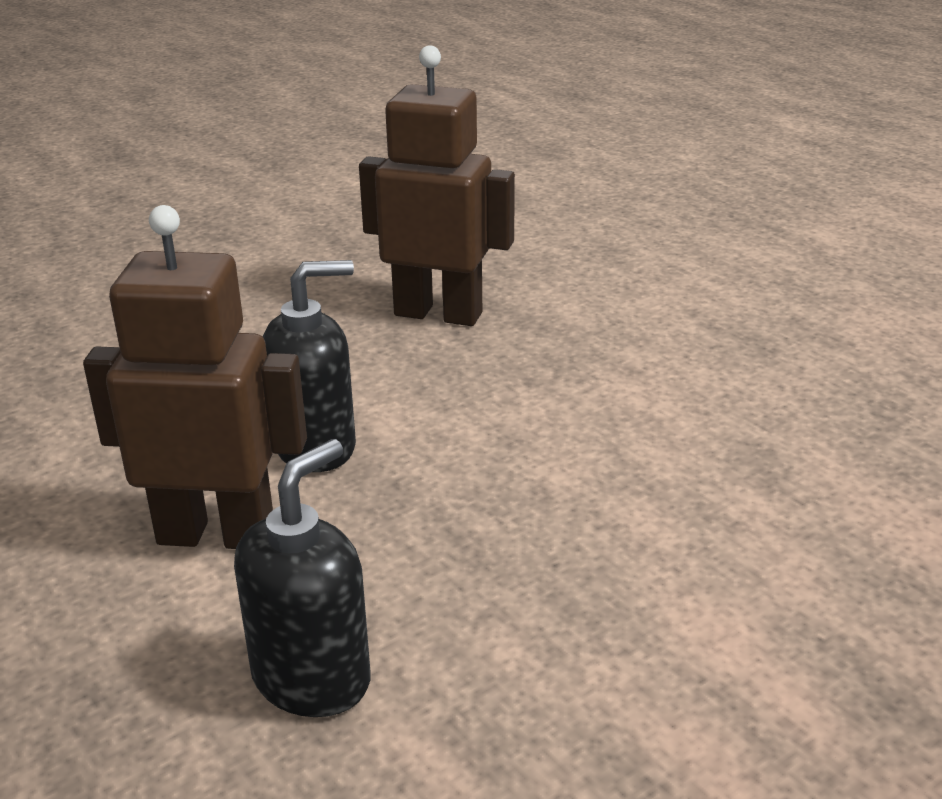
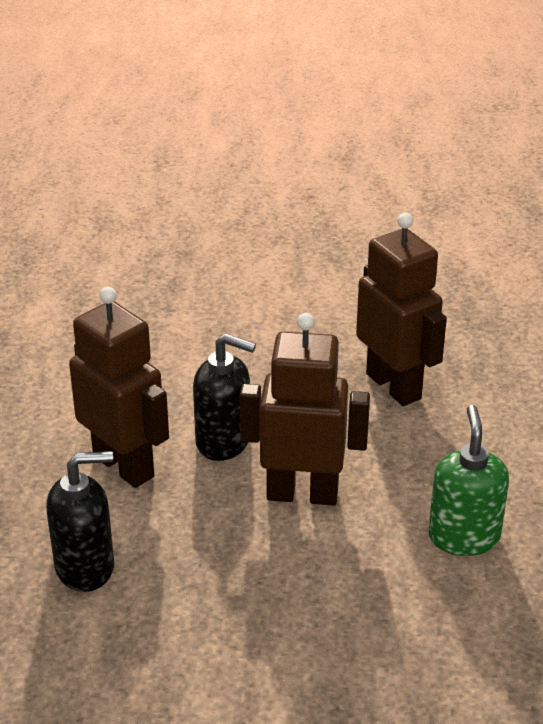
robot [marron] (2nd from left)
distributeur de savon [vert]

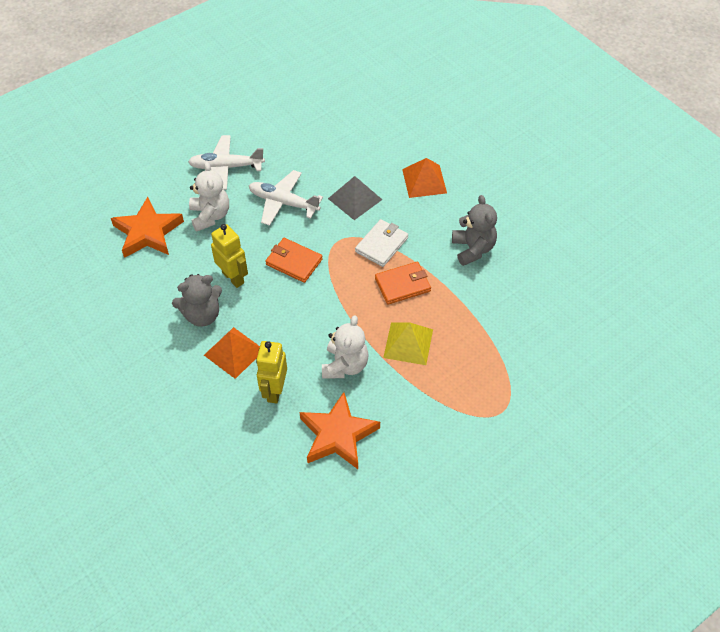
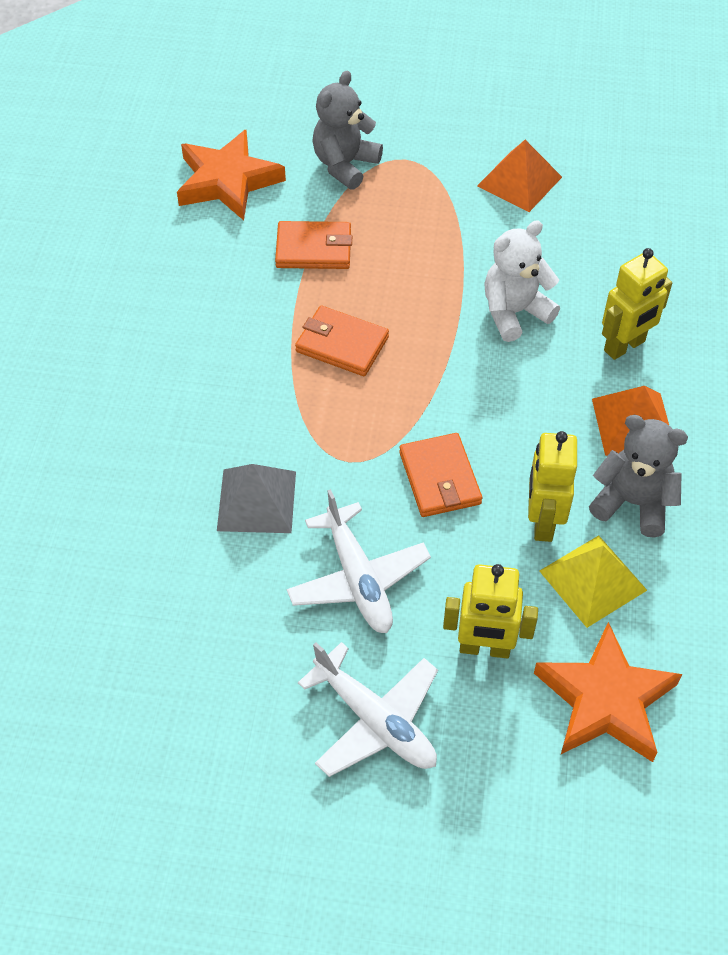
portefeuille [blanc]
portefeuille [orange] (1st from left)
étoile [orange] (1st from left)
pyramide [jaune]
pyramide [orange] (1st from left)
ours en peluche [gris] (1st from left)
robot [jaune] (1st from left)

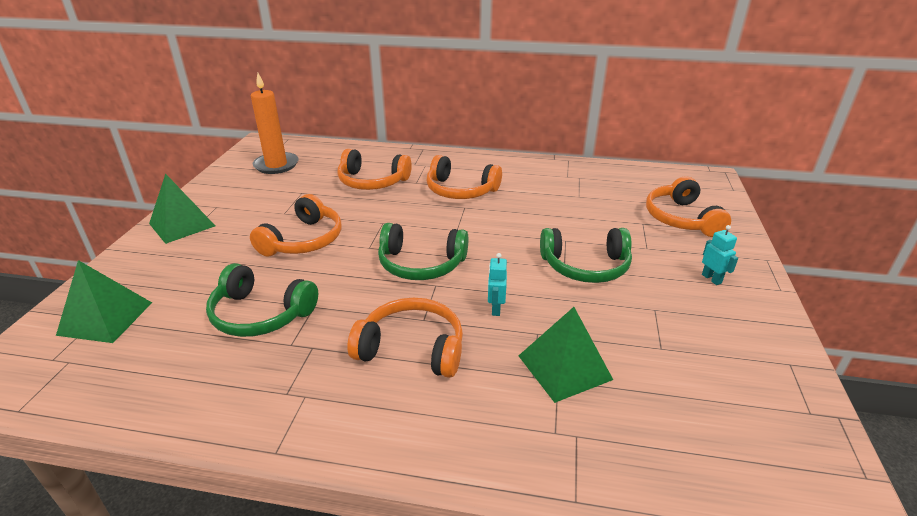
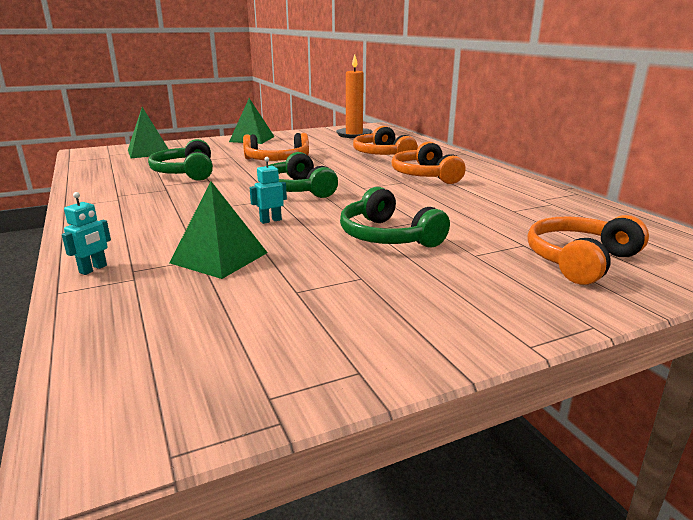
casque audio [orange] (3rd from left in the first image)
robot [turquoise] (1st from left)

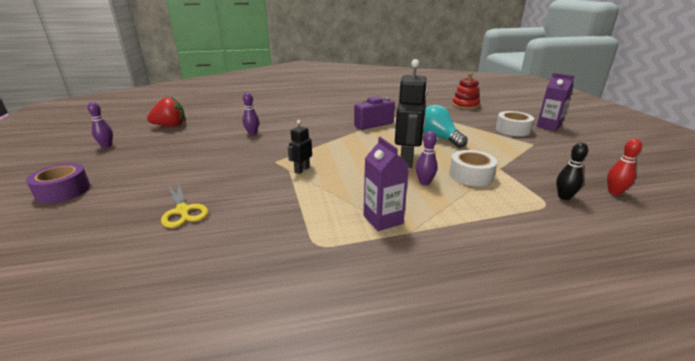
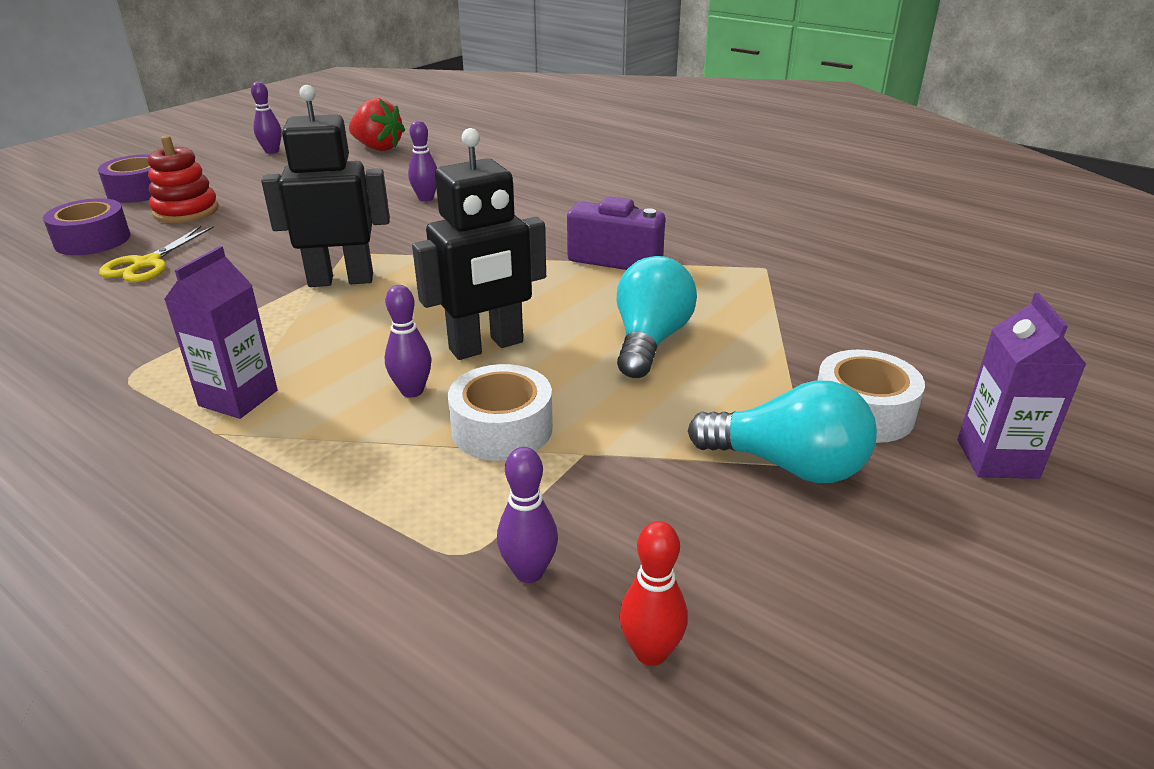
ruban adhésif [violet] (1st from left)
ampoule [turquoise] (2nd from left)
jouet à empiler [rouge]
quille [violet] (4th from left)
robot [noir] (1st from left)

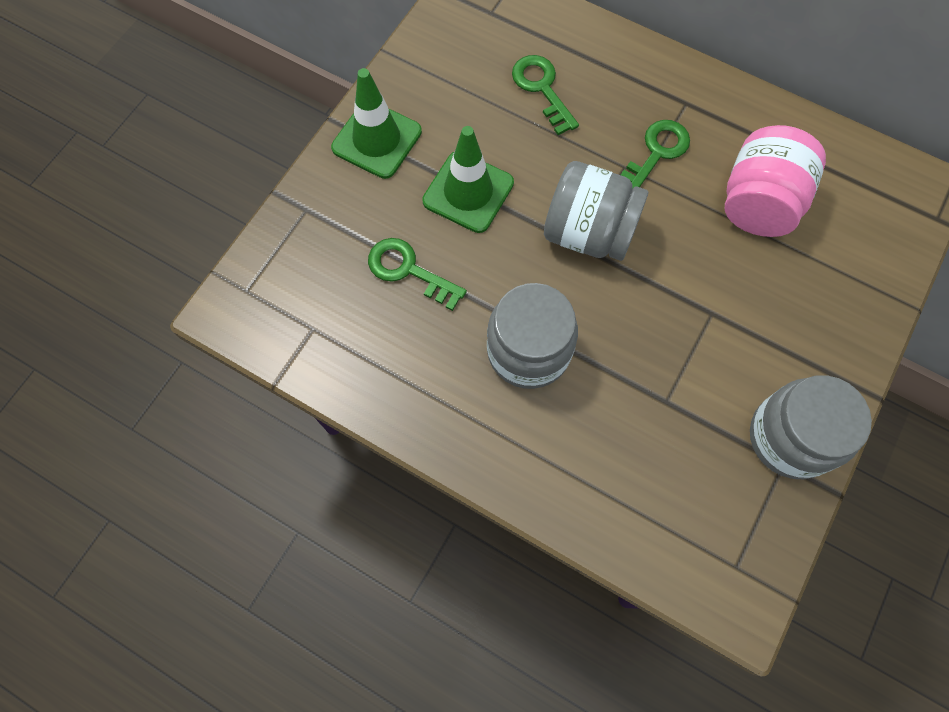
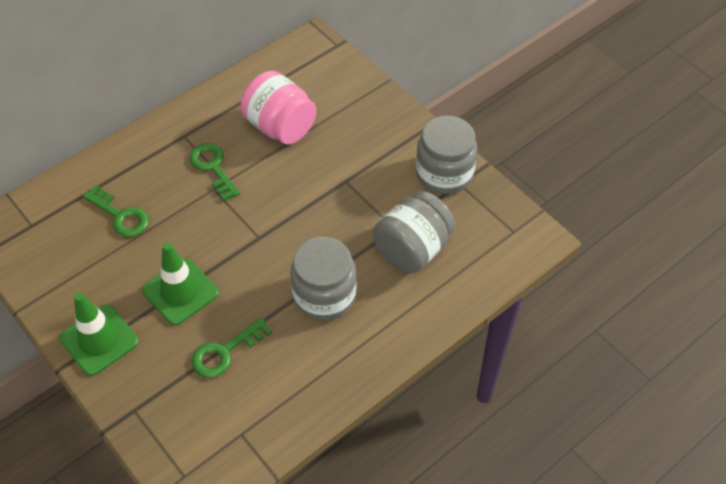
bocal [gris] (2nd from left)
clé [vert] (1st from left)

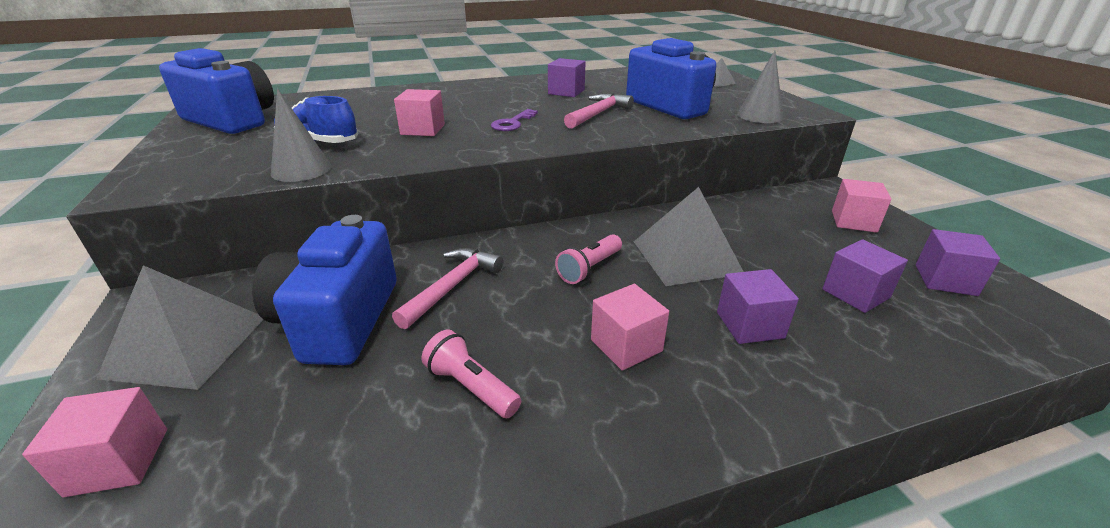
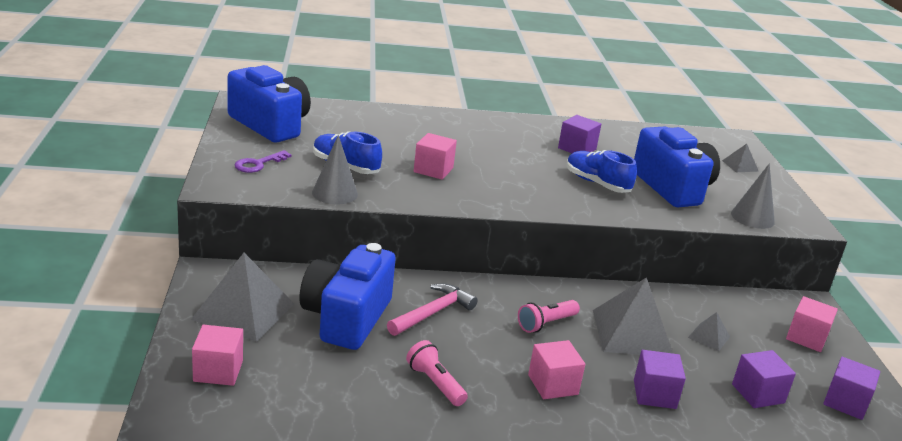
pyramide [gris] (3rd from left)
clé [violet]
chaussure [bleu] (2nd from left)

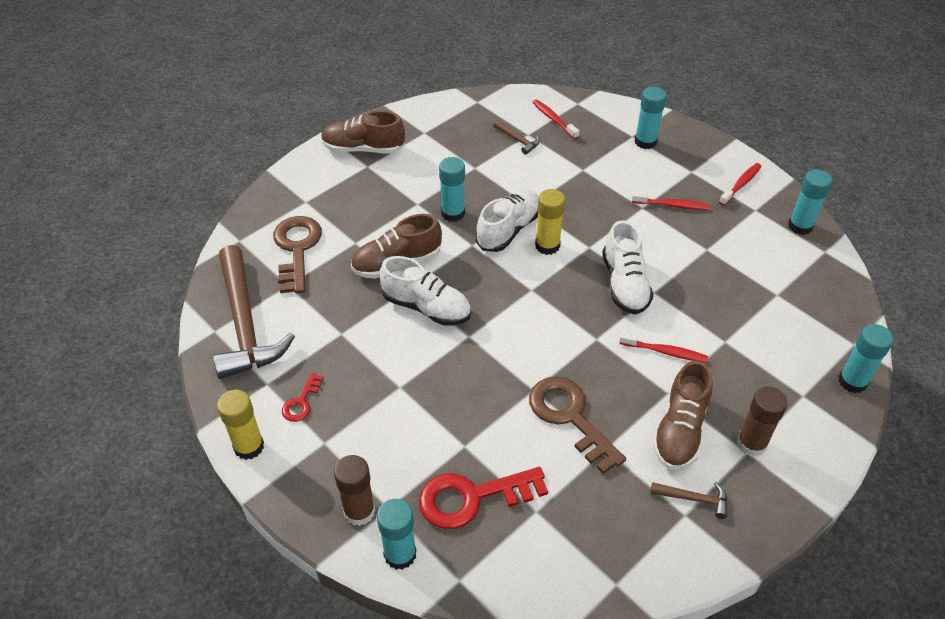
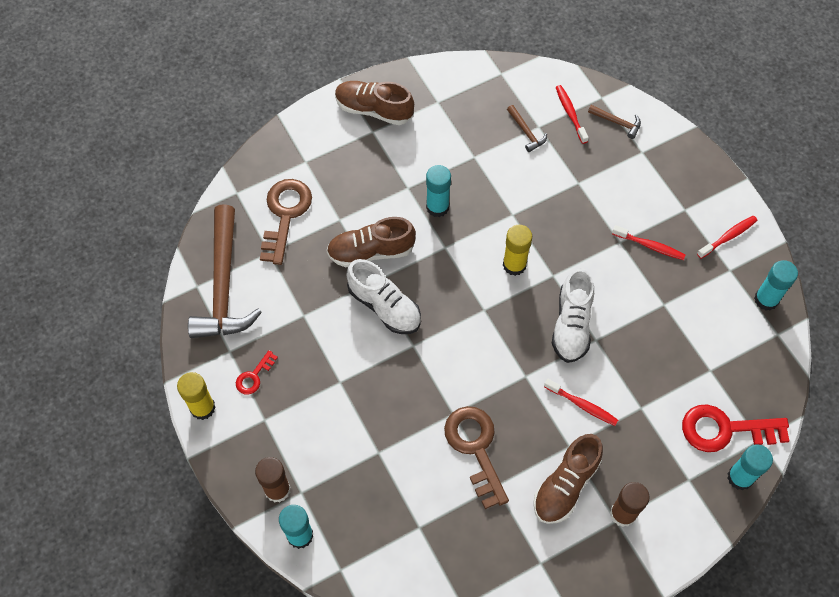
chaussure [blanc] (2nd from left in the first image)
bâton de colle [turquoise] (3rd from left in the first image)
clé [rouge] (2nd from left)
marteau [marron] (3rd from left)

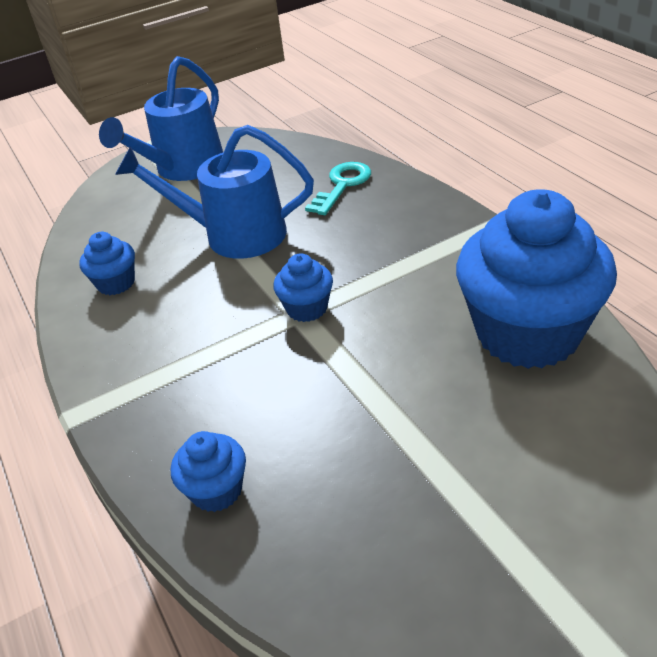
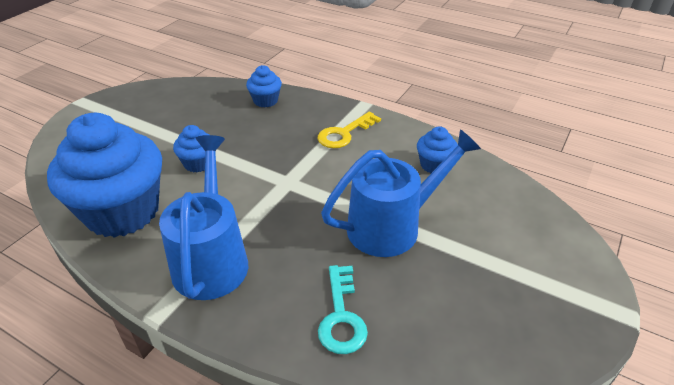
clé [jaune]
arrosoir [bleu] (1st from left)
muffin [bleu] (2nd from left)

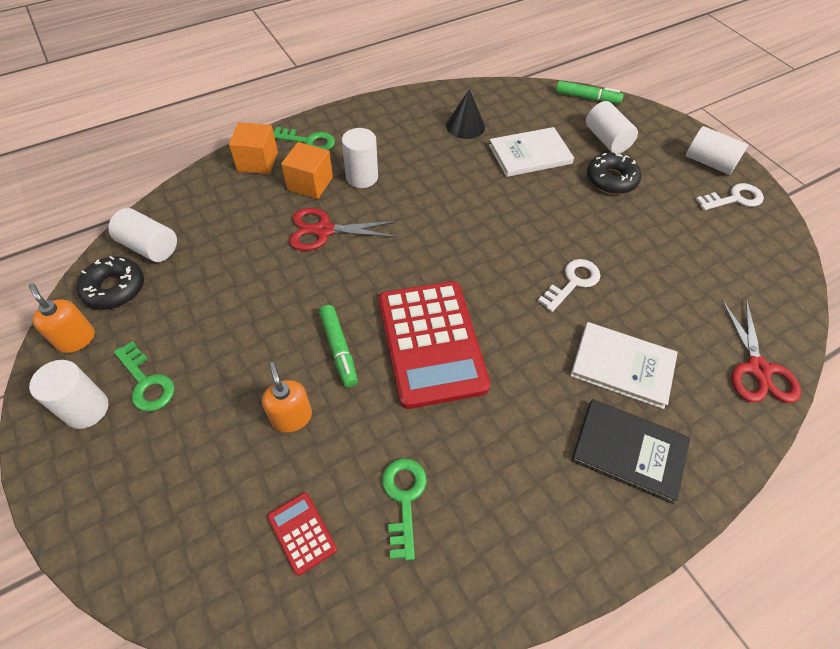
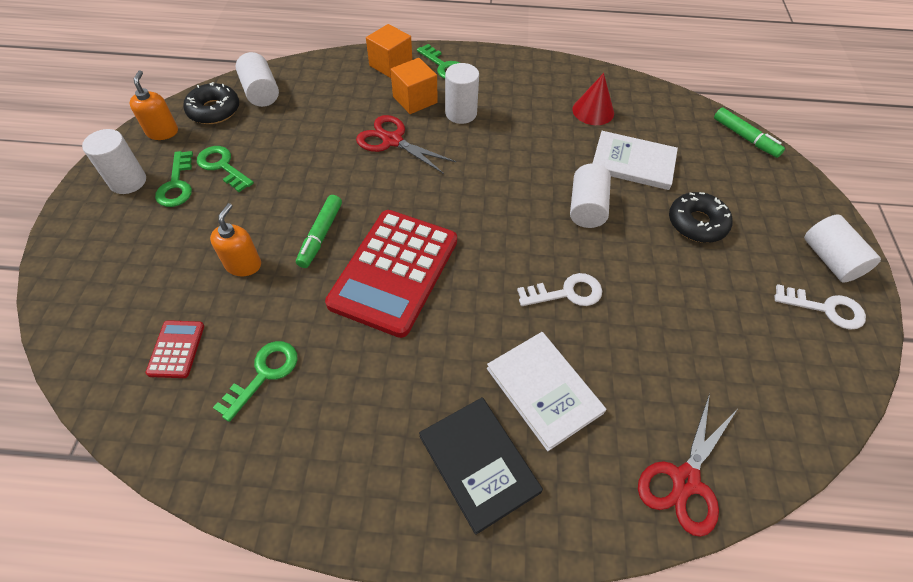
clé [vert] (2nd from left)
cylindre [blanc] (4th from left)
cône [rouge]

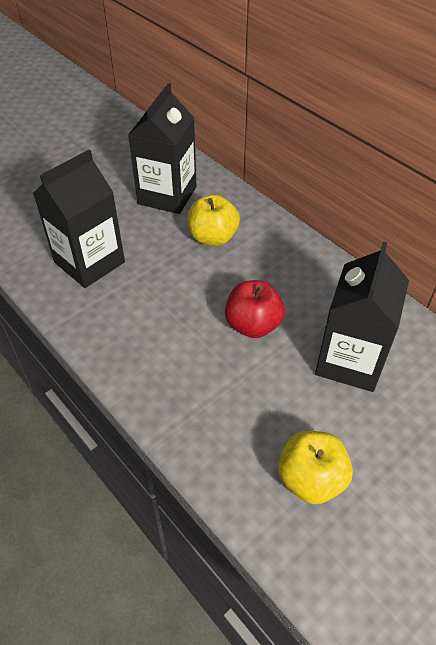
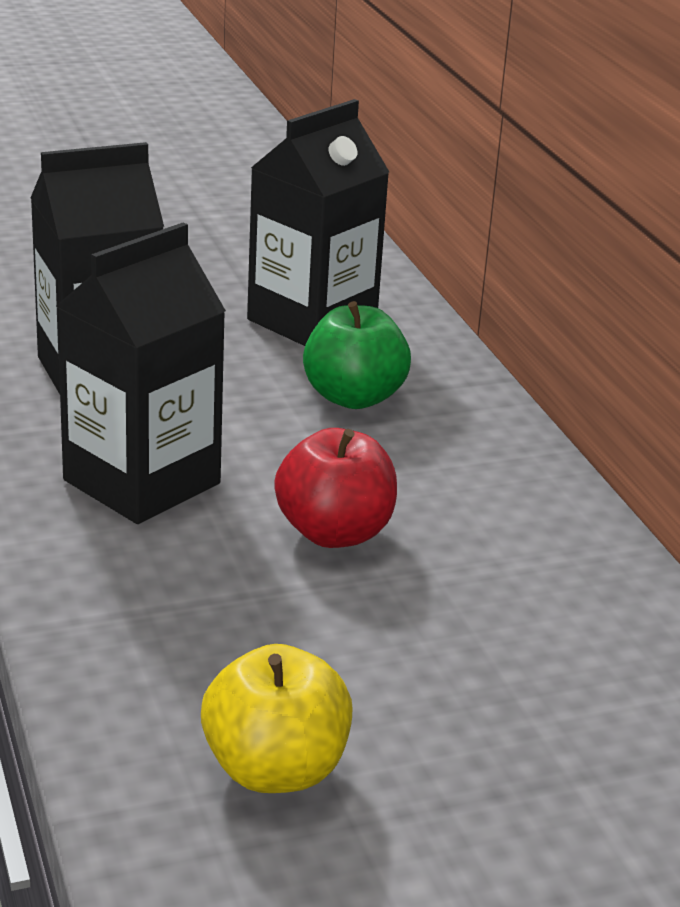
brique de lait [noir] (2nd from left)
pomme [vert]

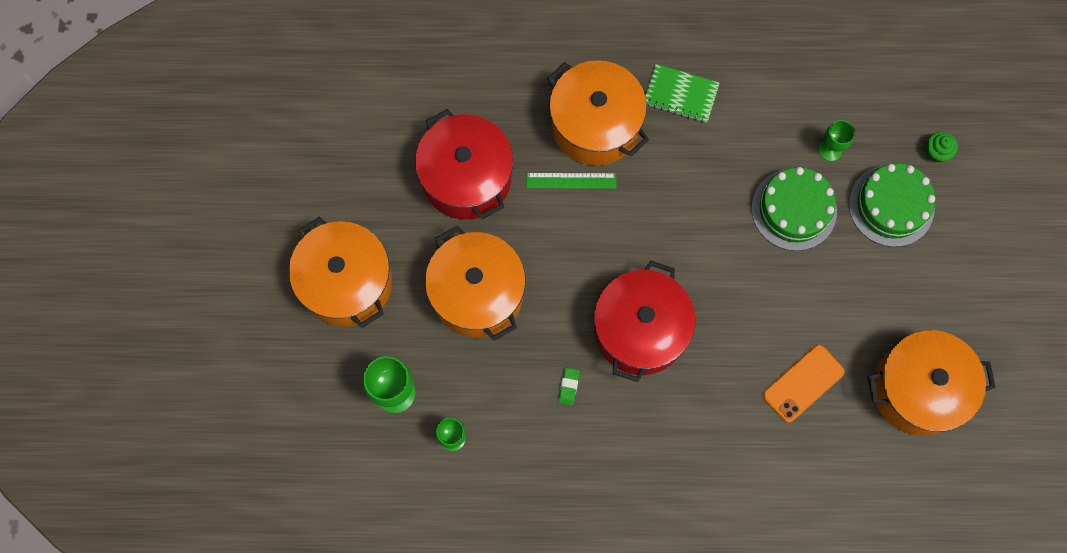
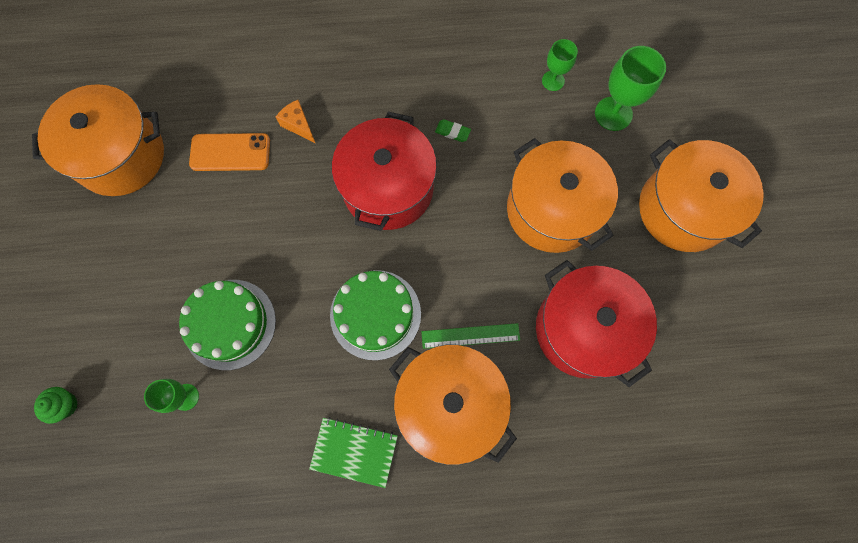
fromage [orange]
gâteau [vert] (2nd from left)
gomme [vert]
téléphone [orange]

